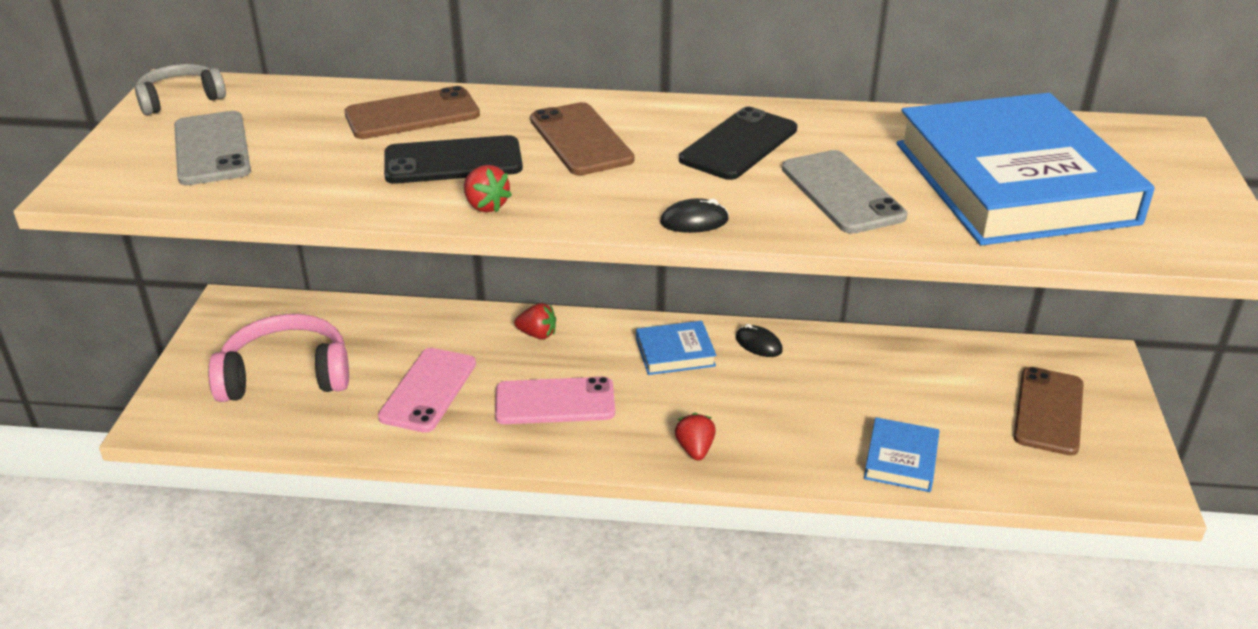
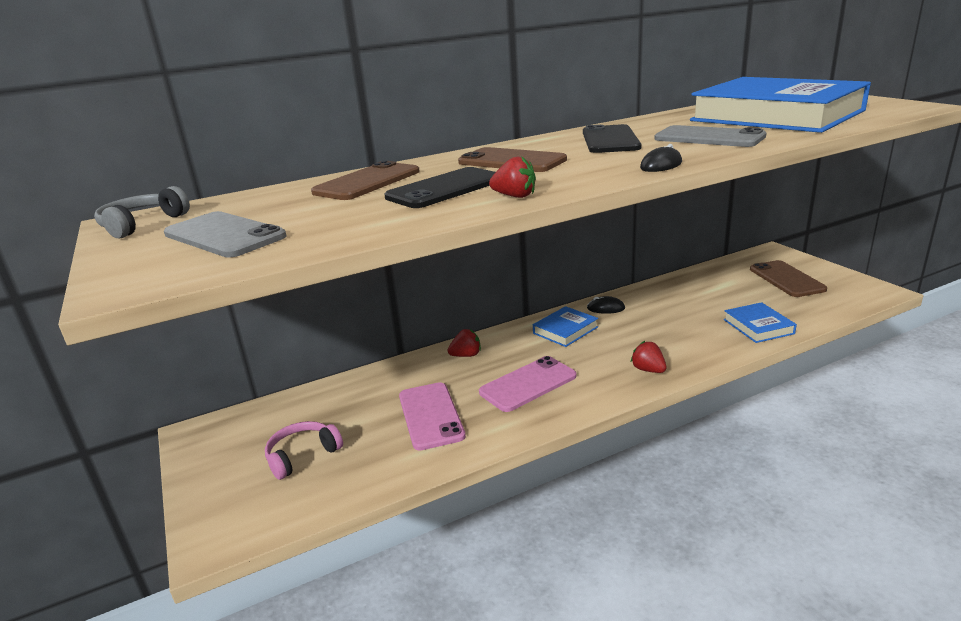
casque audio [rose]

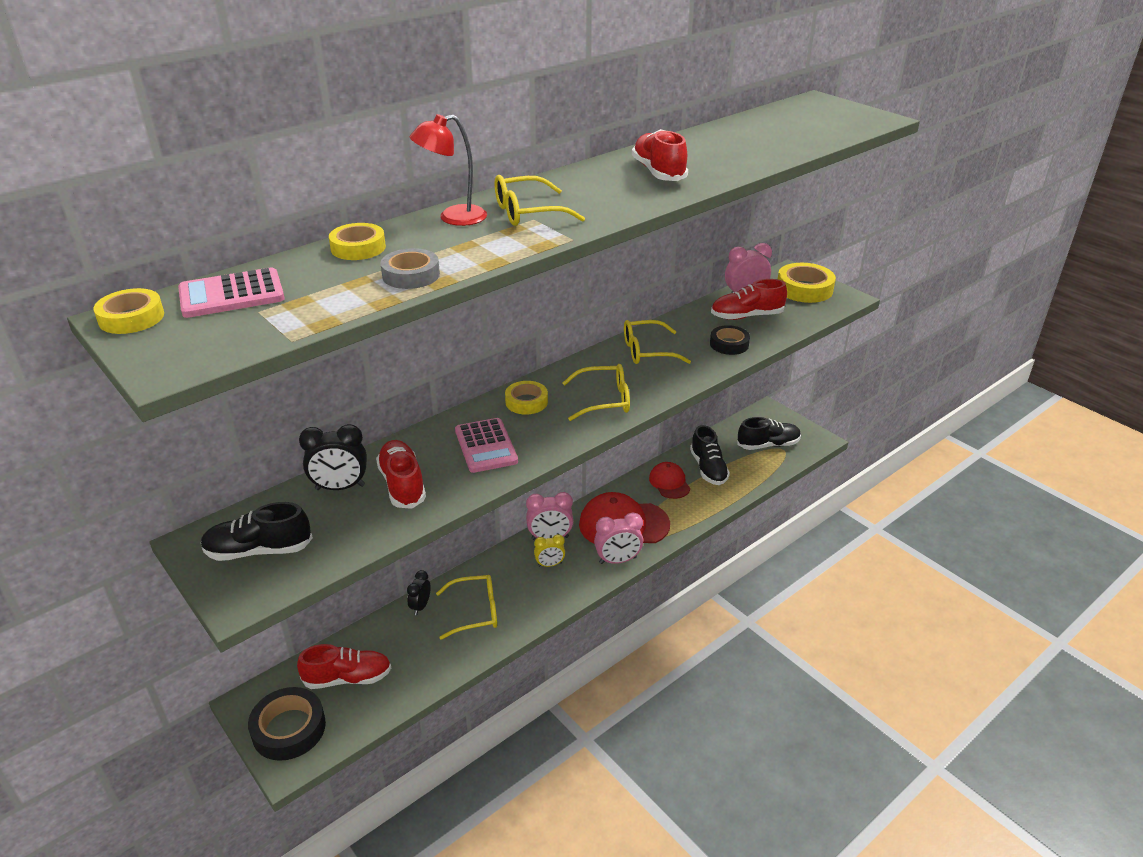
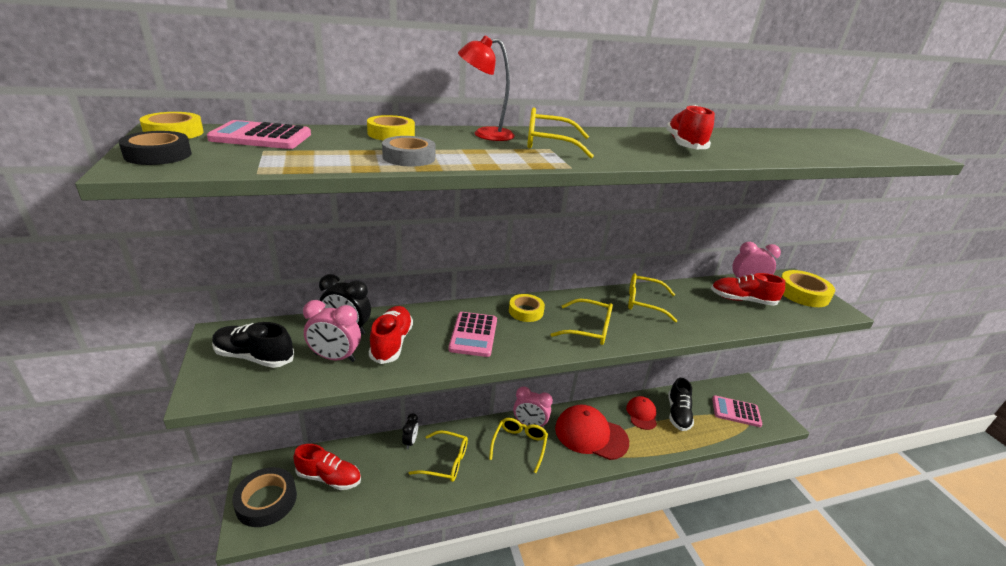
réveil [rose] (1st from left)
ruban adhésif [noir] (1st from left)
lunettes [jaune] (2nd from left)
calculatrice [rose] (3rd from left)
réveil [noir] (2nd from left)

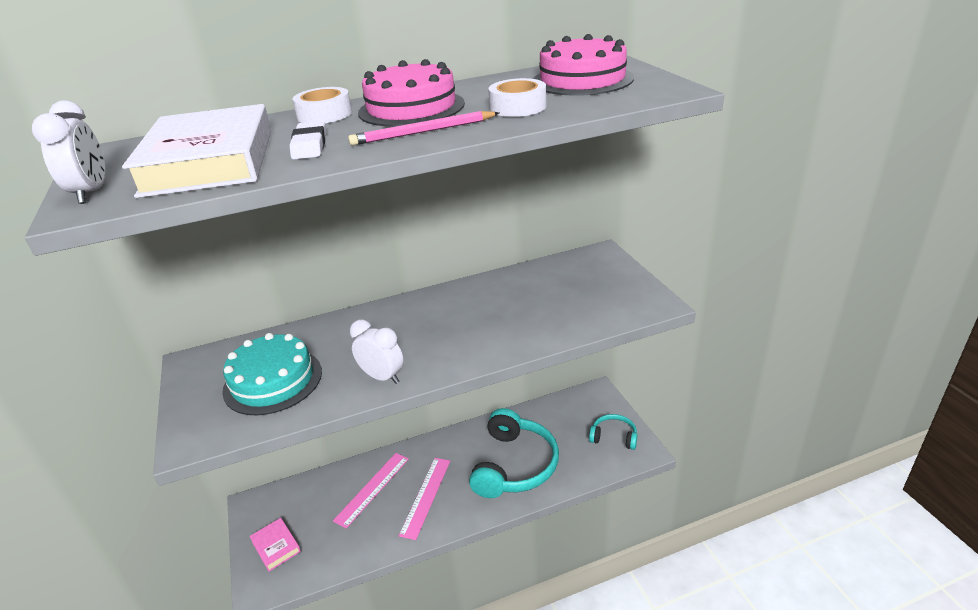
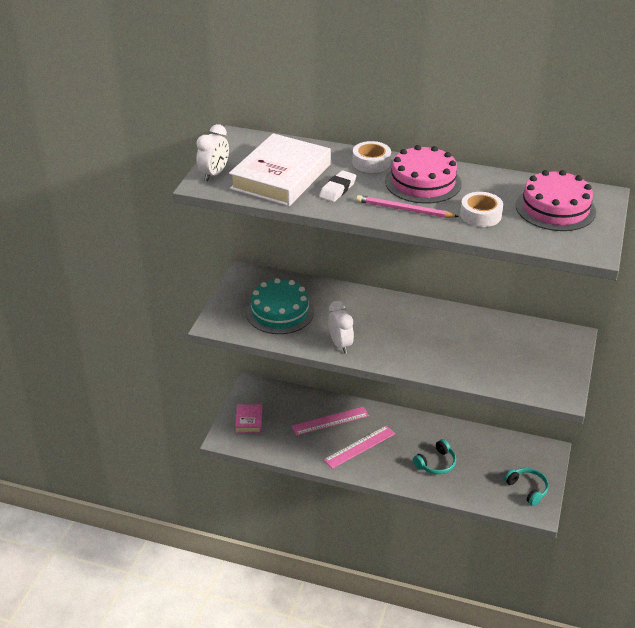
casque audio [turquoise] (1st from left)

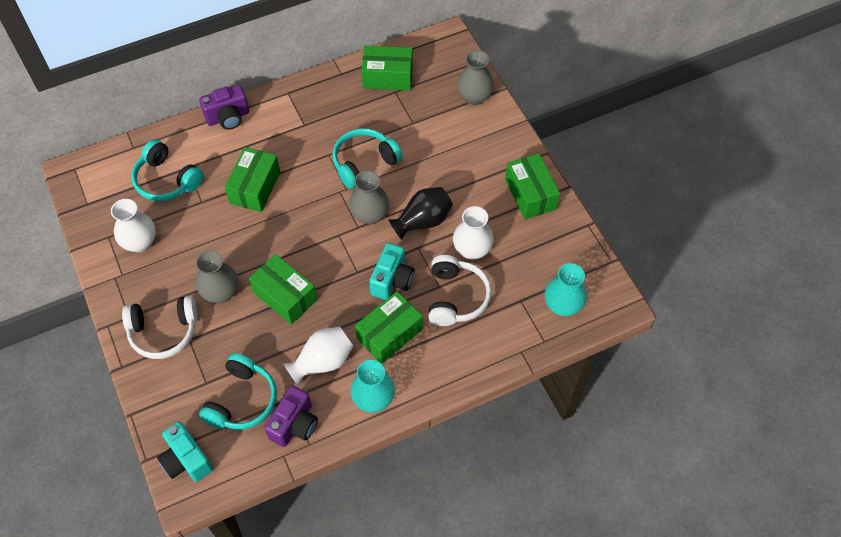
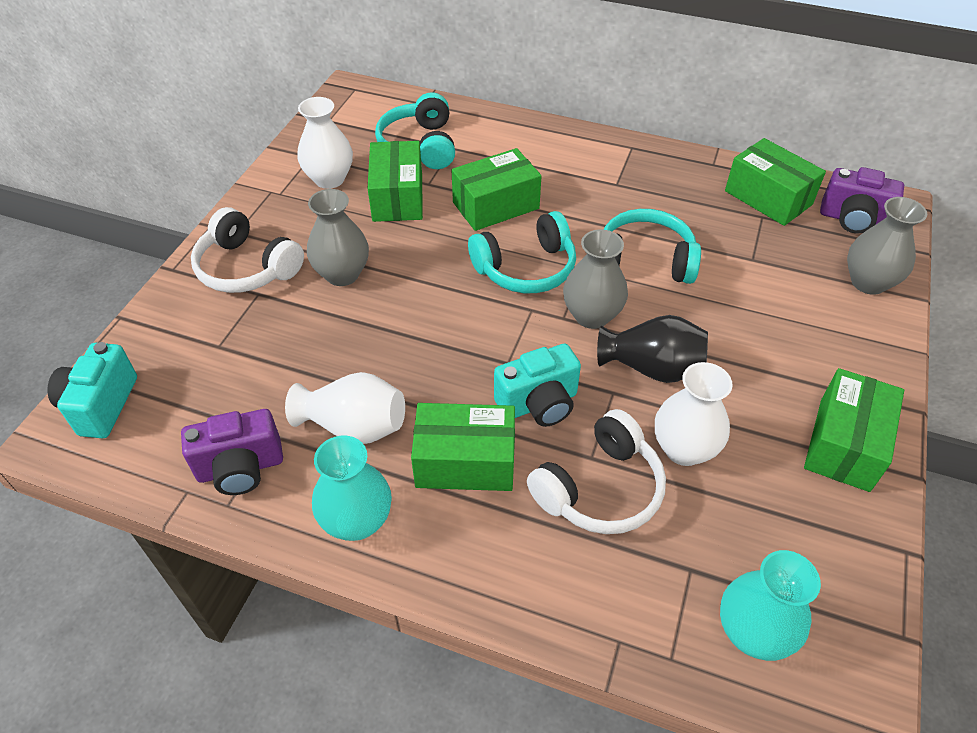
appareil photo [violet] (2nd from left)
casque audio [turquoise] (2nd from left)
boîte [vert] (1st from left)

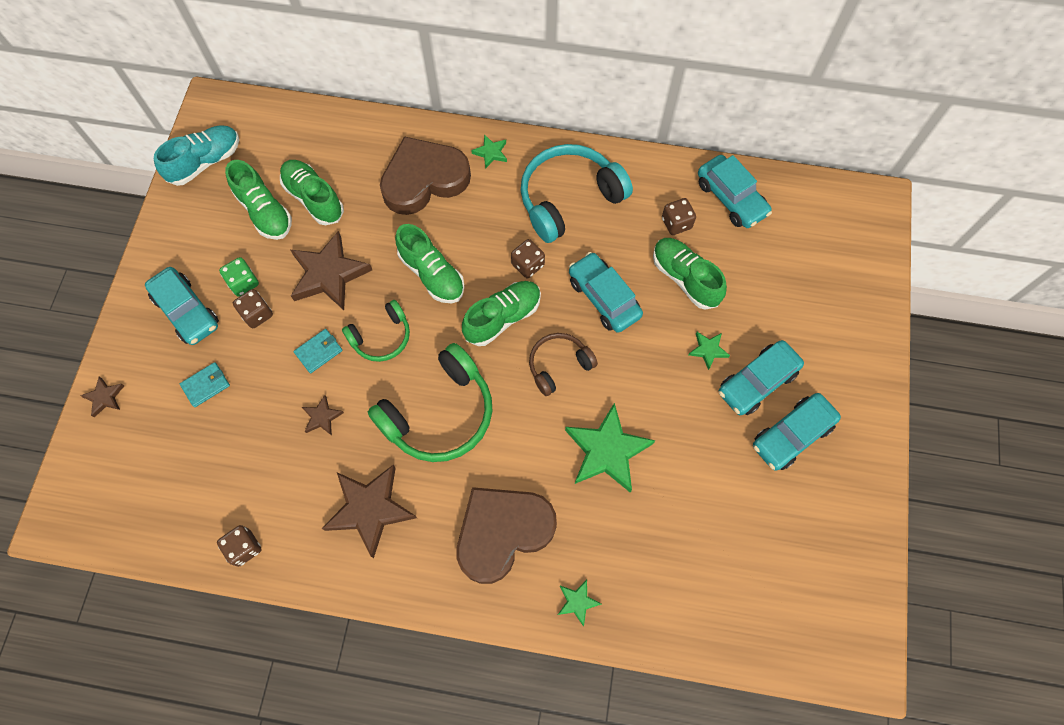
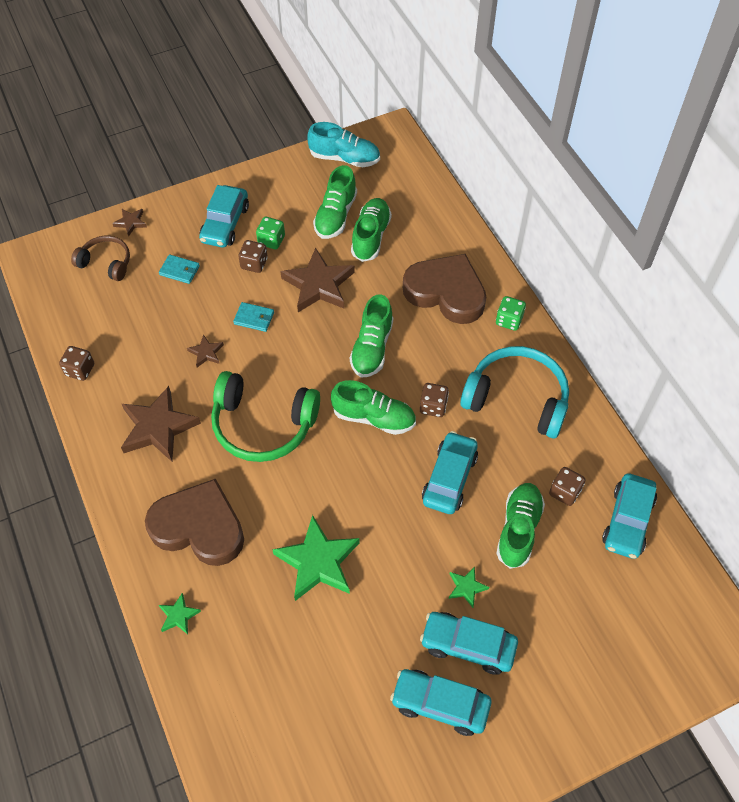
casque audio [vert] (1st from left in the first image)
casque audio [marron]
dé [vert] (2nd from left)

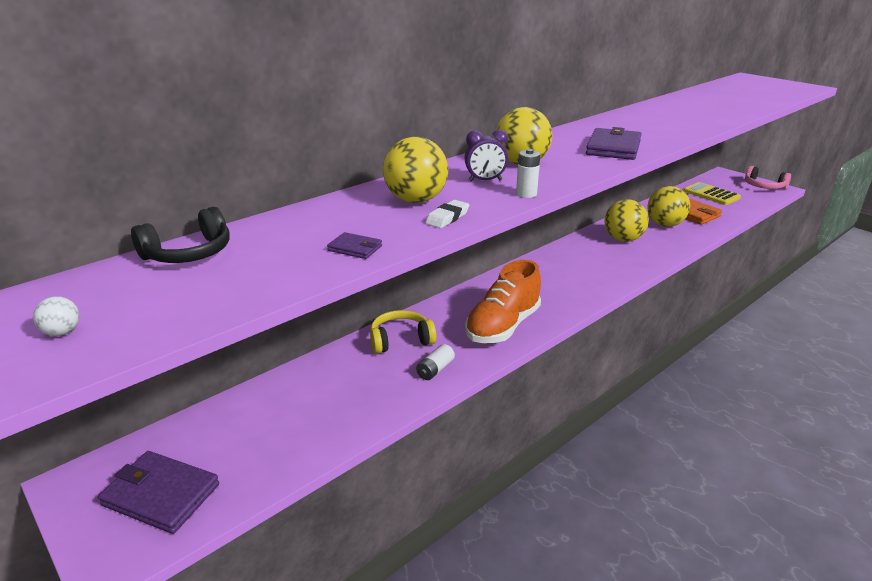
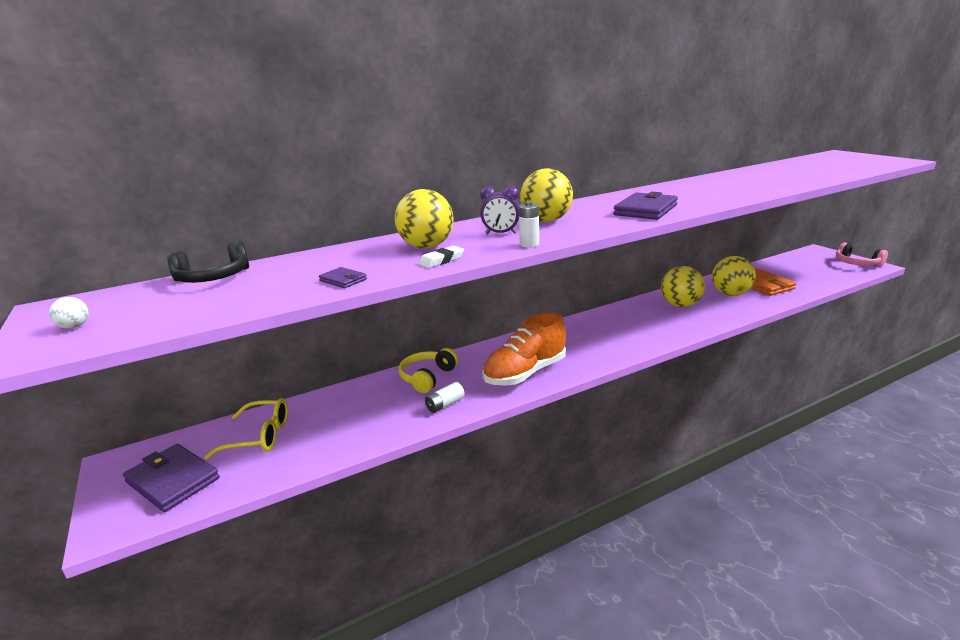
calculatrice [jaune]
lunettes [jaune]
casque audio [jaune]

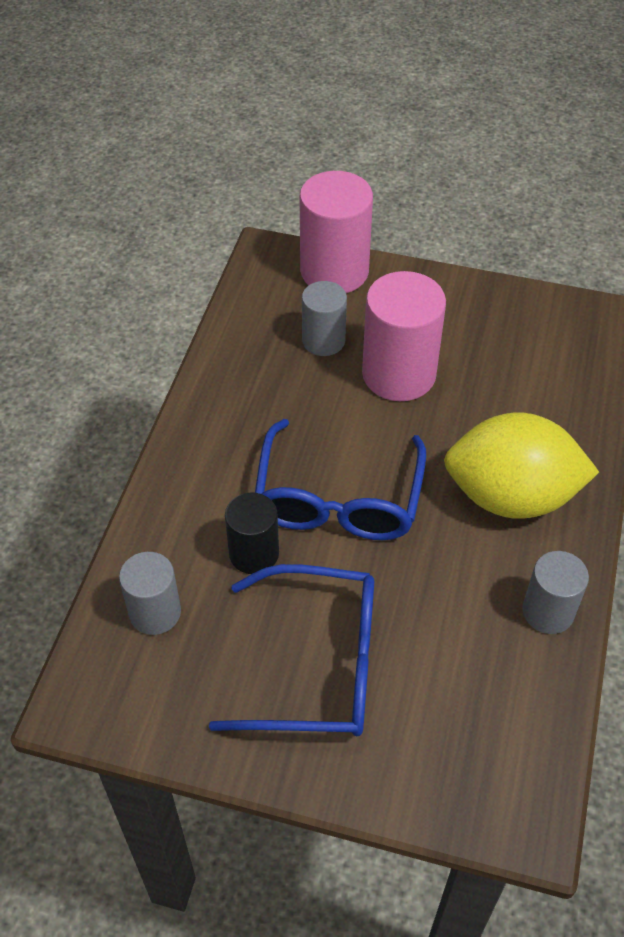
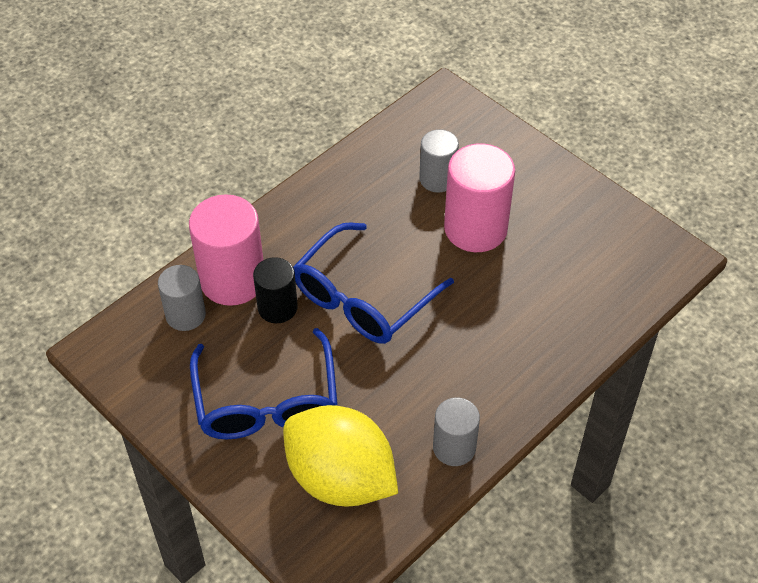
cylindre [rose] (1st from left)
citron [jaune]
lunettes [bleu] (1st from left)

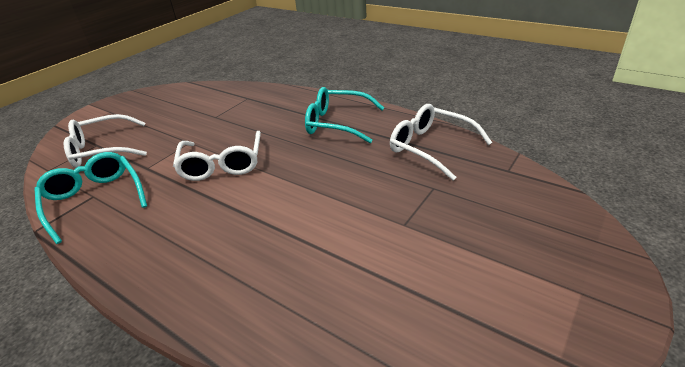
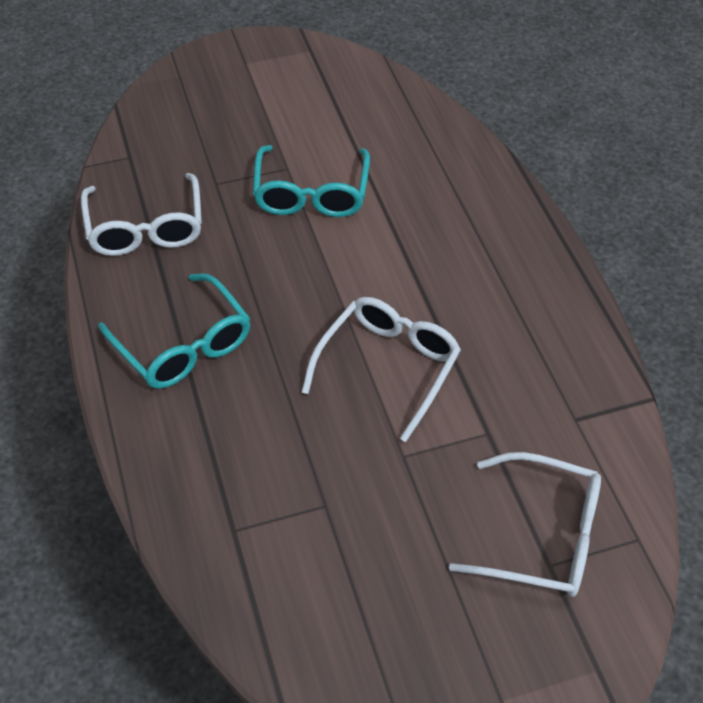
lunettes [turquoise] (2nd from left)

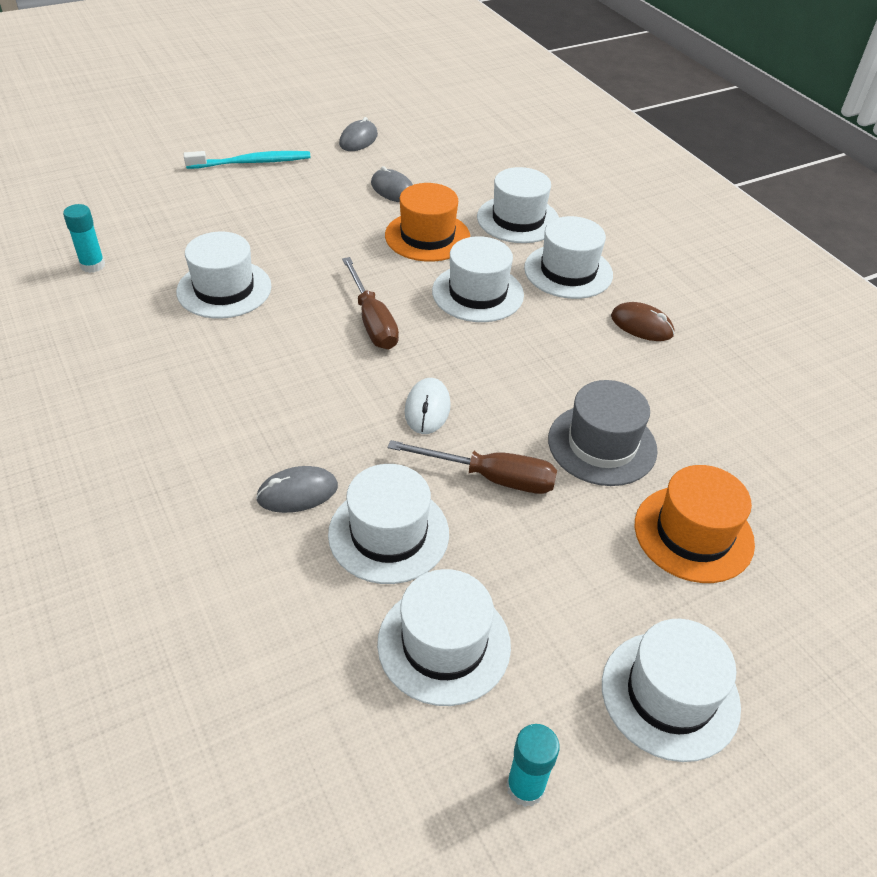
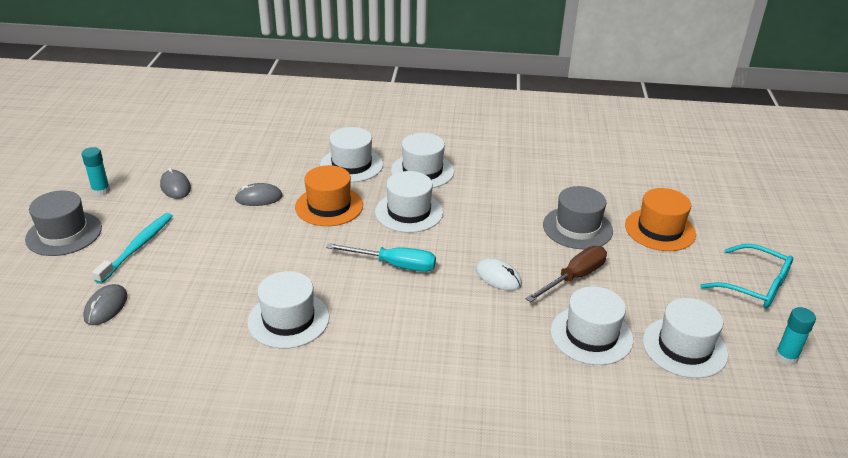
souris [marron]
chapeau [gris] (1st from left)
bâton de colle [turquoise] (1st from left)
souris [gris] (1st from left)
lunettes [turquoise]
tournevis [turquoise]

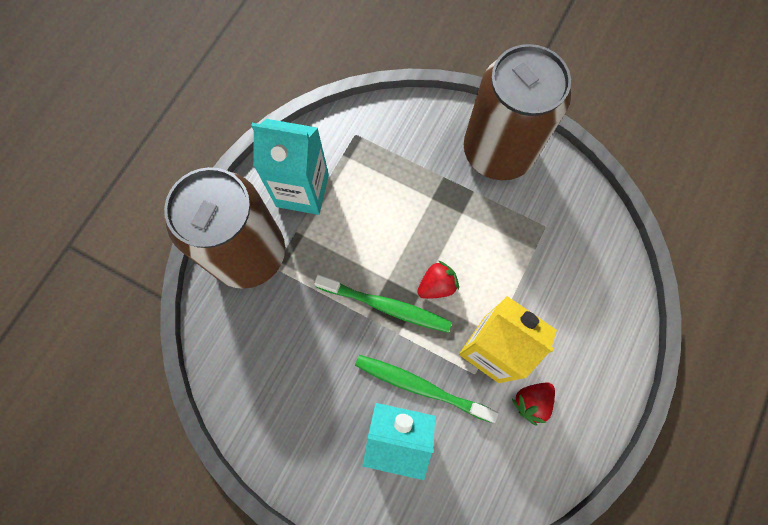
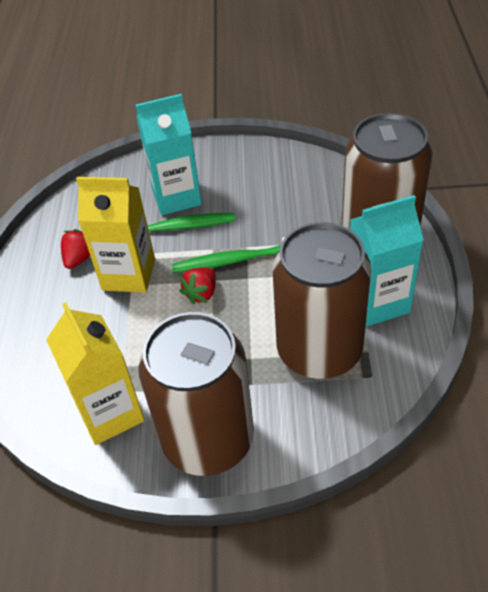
brique de lait [jaune] (1st from left)
canette [marron] (2nd from left)

